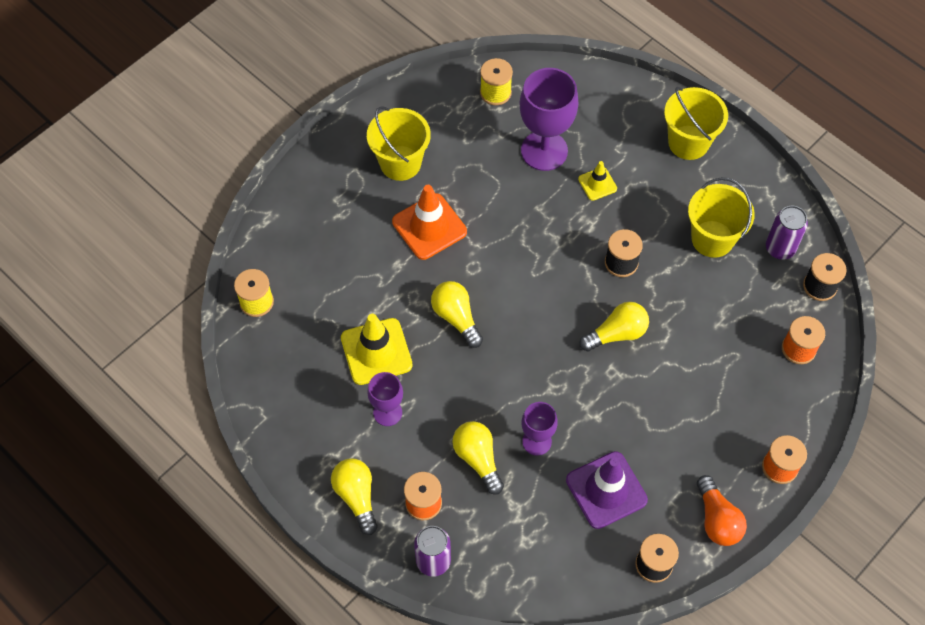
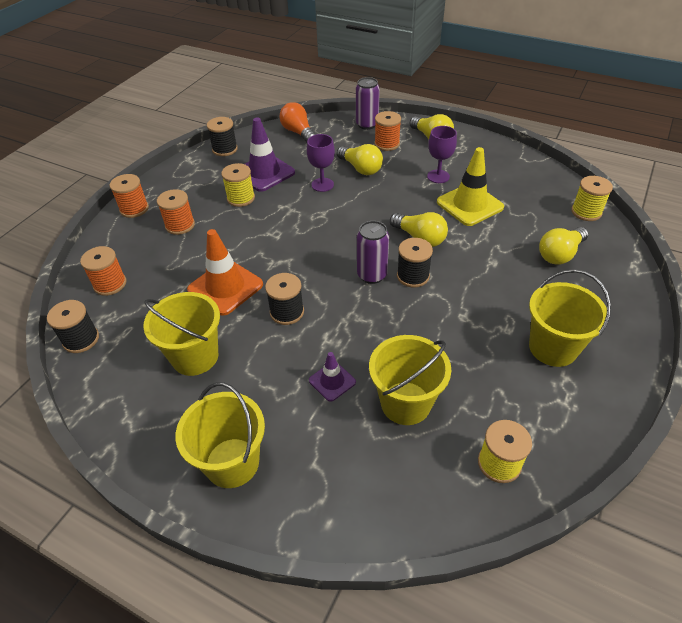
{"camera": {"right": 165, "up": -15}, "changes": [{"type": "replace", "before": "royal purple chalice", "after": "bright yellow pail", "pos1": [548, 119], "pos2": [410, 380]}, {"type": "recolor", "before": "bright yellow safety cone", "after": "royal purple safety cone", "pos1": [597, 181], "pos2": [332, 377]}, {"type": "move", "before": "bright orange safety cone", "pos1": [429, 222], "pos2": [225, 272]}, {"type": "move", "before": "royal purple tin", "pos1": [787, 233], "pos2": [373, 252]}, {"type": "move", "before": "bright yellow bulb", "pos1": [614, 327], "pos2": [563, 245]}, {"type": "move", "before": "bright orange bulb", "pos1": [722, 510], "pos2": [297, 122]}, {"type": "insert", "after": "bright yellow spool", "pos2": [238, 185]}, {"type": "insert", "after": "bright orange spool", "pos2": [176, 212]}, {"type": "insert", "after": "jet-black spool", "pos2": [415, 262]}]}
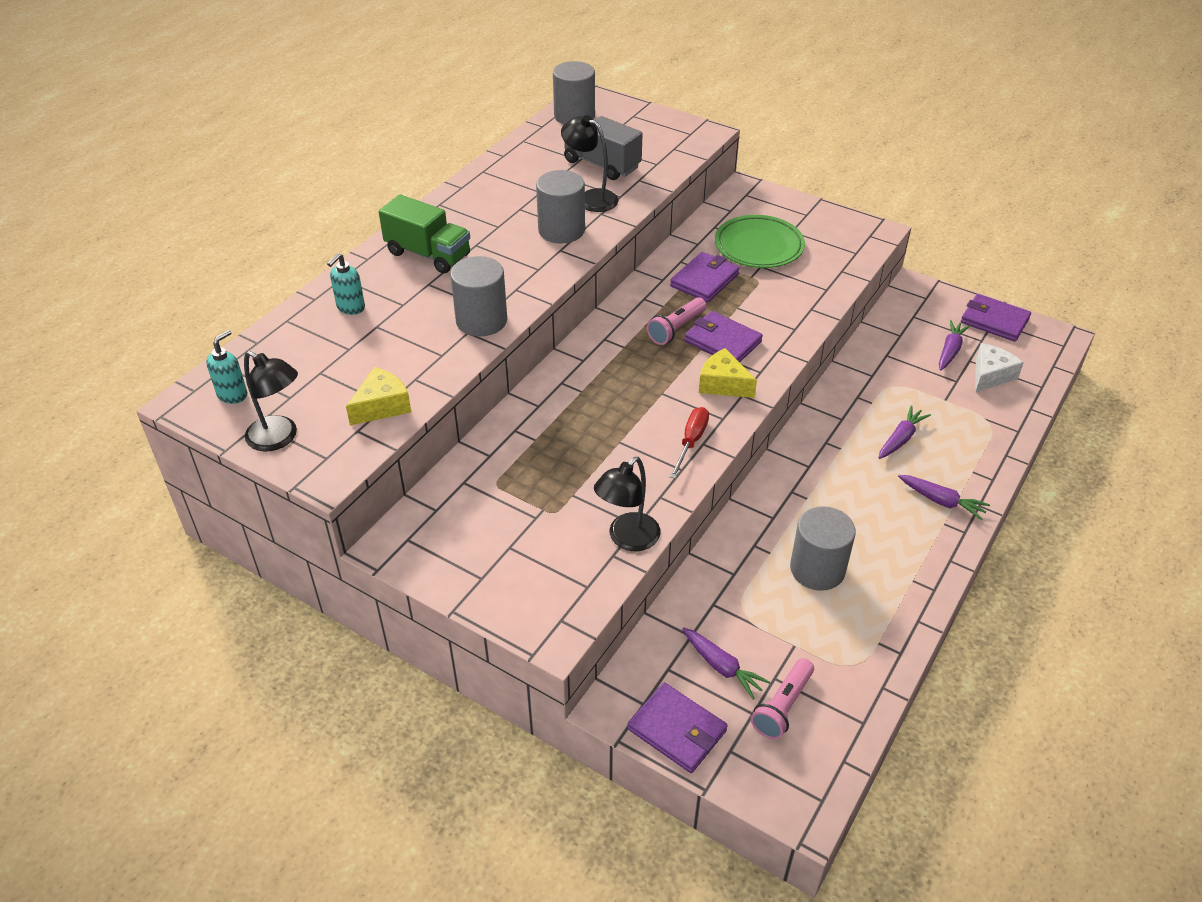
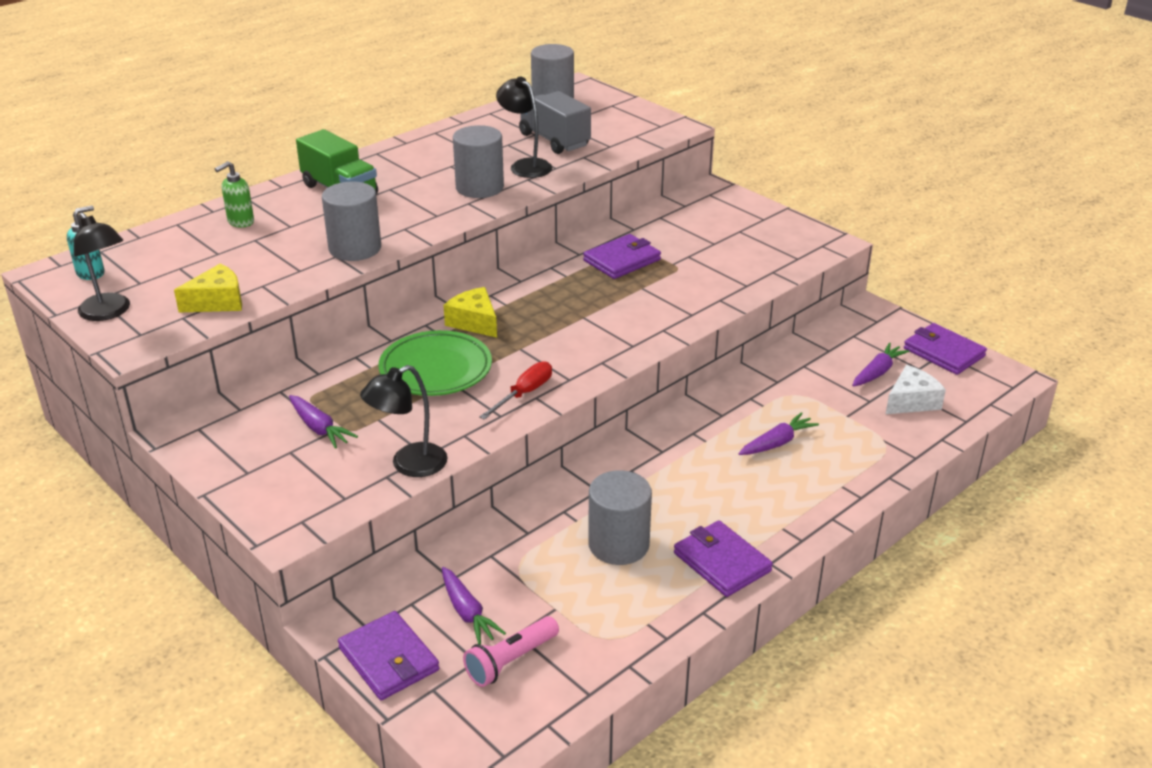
{"camera": {"right": 15, "up": -10}, "changes": [{"type": "move", "before": "leaf-green flat dish", "pos1": [760, 241], "pos2": [435, 363]}, {"type": "recolor", "before": "teal pump bottle", "after": "leaf-green pump bottle", "pos1": [346, 284], "pos2": [234, 194]}, {"type": "delete", "before": "pink pocket torch", "pos1": [676, 321]}, {"type": "move", "before": "royal purple wallet", "pos1": [723, 336], "pos2": [723, 558]}, {"type": "move", "before": "bright yellow cheese", "pos1": [728, 373], "pos2": [470, 312]}, {"type": "move", "before": "royal purple toy carrot", "pos1": [944, 497], "pos2": [323, 422]}]}
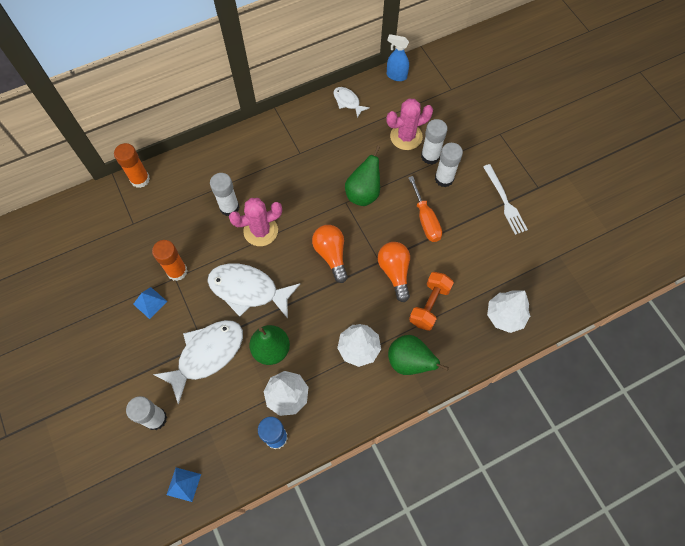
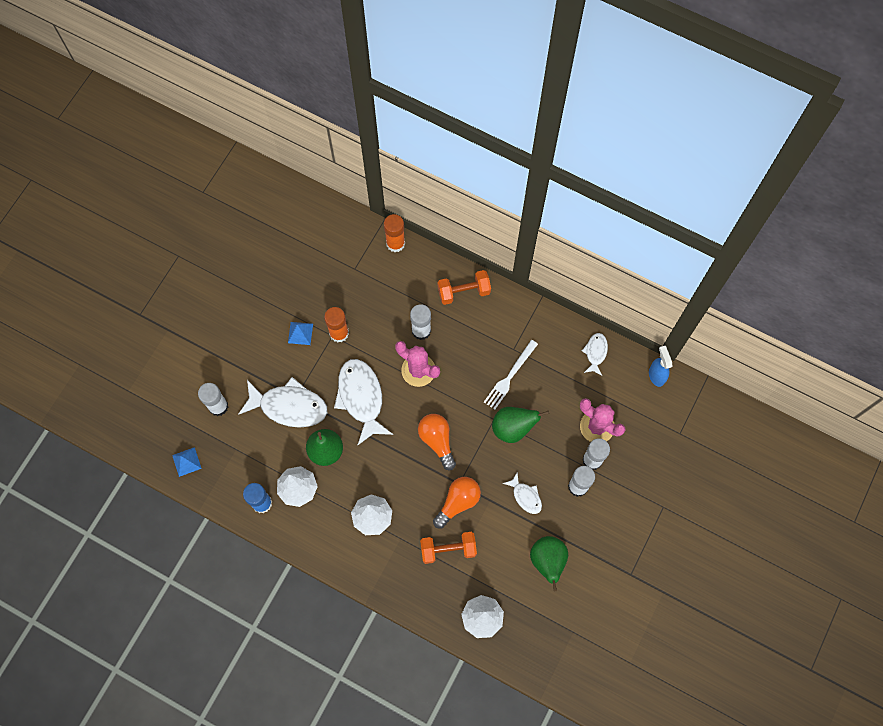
{"camera": {"right": 55, "up": 5}, "changes": [{"type": "move", "before": "snow-white fork", "pos1": [505, 199], "pos2": [511, 375]}, {"type": "replace", "before": "bright orange flat screwdriver", "after": "snow-white fish figure", "pos1": [425, 209], "pos2": [522, 493]}, {"type": "rotate", "before": "bright orange bulb", "pos1": [330, 254], "pos2": [437, 442], "turn": -60}, {"type": "move", "before": "leaf-green toy pear", "pos1": [418, 355], "pos2": [549, 563]}, {"type": "insert", "after": "bright orange dumbbell", "pos2": [464, 287]}]}
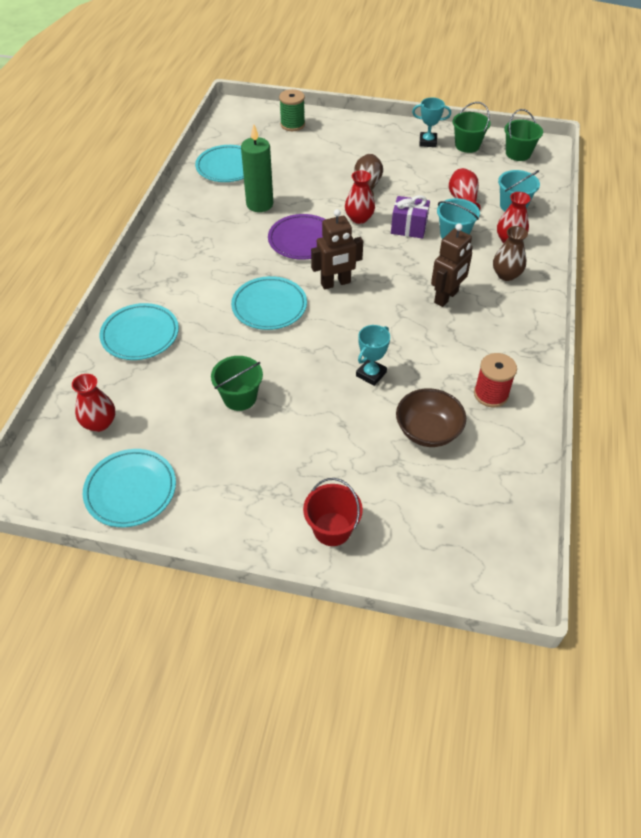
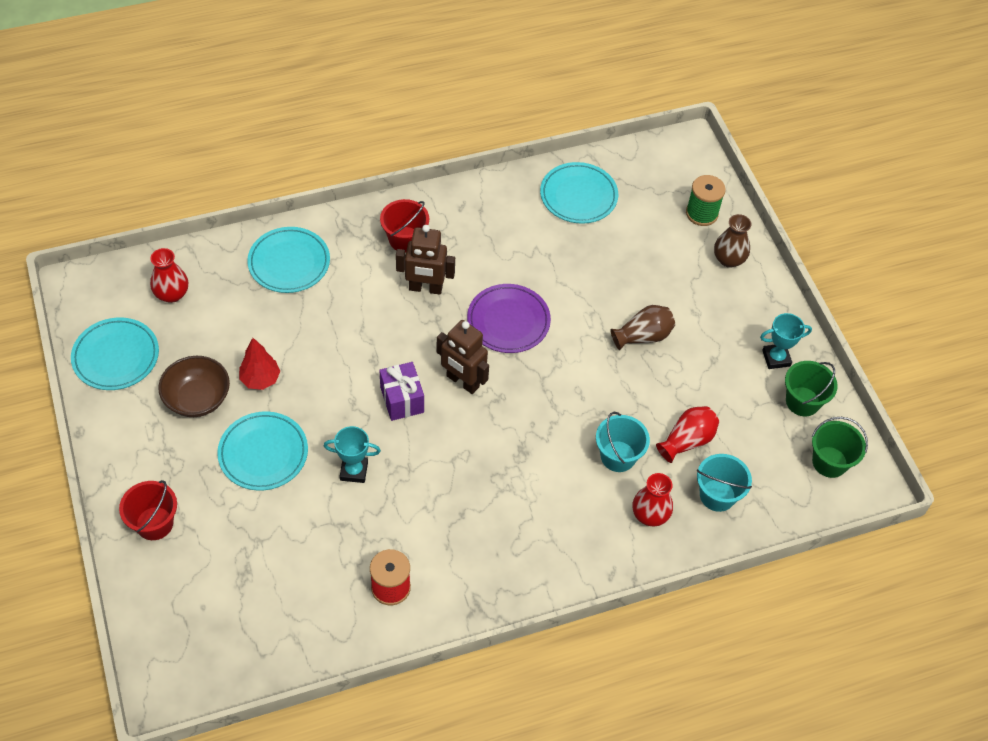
{"camera": {"right": 55, "up": 5}, "changes": [{"type": "rotate", "before": "teal trophy", "pos1": [431, 122], "pos2": [786, 341], "turn": -75}, {"type": "delete", "before": "leaf-green wax candle", "pos1": [257, 168]}, {"type": "delete", "before": "red tall vase", "pos1": [360, 197]}, {"type": "move", "before": "royal purple gift", "pos1": [410, 217], "pos2": [401, 391]}, {"type": "move", "before": "brown toy robot", "pos1": [452, 265], "pos2": [425, 260]}, {"type": "move", "before": "brown tall vase", "pos1": [510, 253], "pos2": [732, 241]}, {"type": "move", "before": "teal flat dish", "pos1": [269, 303], "pos2": [262, 451]}, {"type": "replace", "before": "leaf-green pail", "after": "red fir tree", "pos1": [237, 383], "pos2": [259, 364]}, {"type": "move", "before": "brown serving bowl", "pos1": [431, 417], "pos2": [194, 386]}, {"type": "insert", "after": "red pail", "pos2": [404, 226]}]}
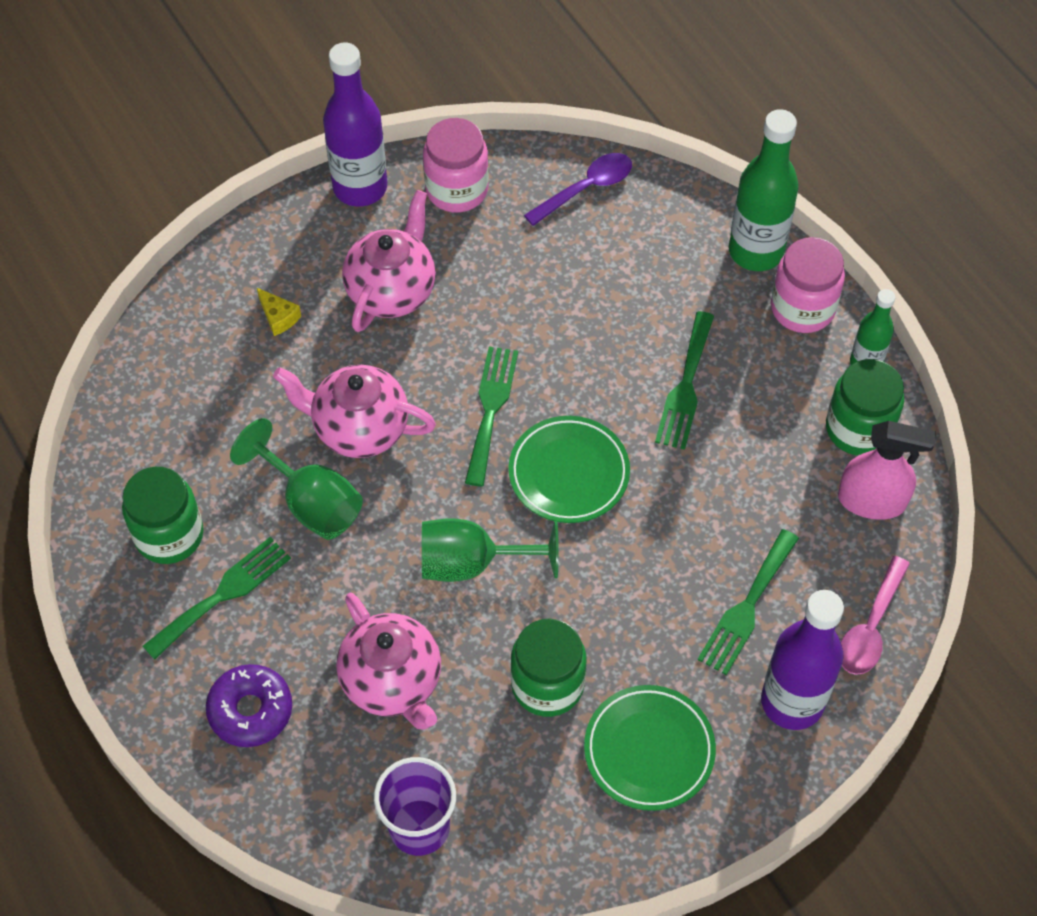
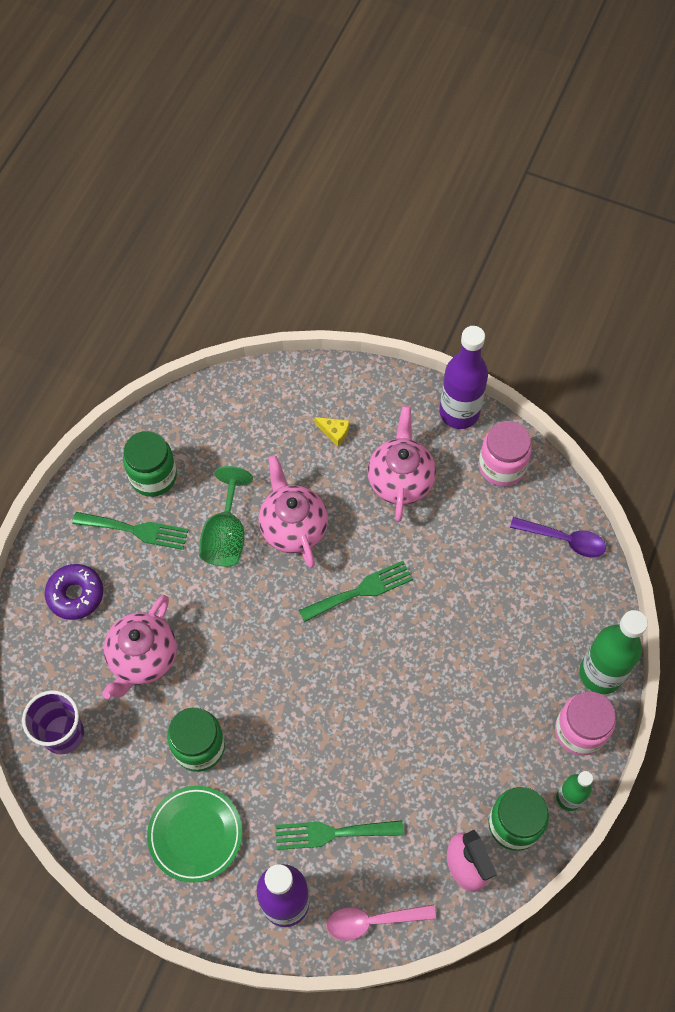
{"camera": {"right": 55, "up": 5}, "changes": [{"type": "rotate", "before": "pink tea pot", "pos1": [389, 261], "pos2": [401, 464], "turn": -75}, {"type": "rotate", "before": "bright yellow cheese", "pos1": [279, 312], "pos2": [332, 431], "turn": -75}, {"type": "delete", "before": "leaf-green fork", "pos1": [684, 380]}, {"type": "delete", "before": "leaf-green flat dish", "pos1": [569, 469]}, {"type": "delete", "before": "leaf-green chalice", "pos1": [490, 550]}]}
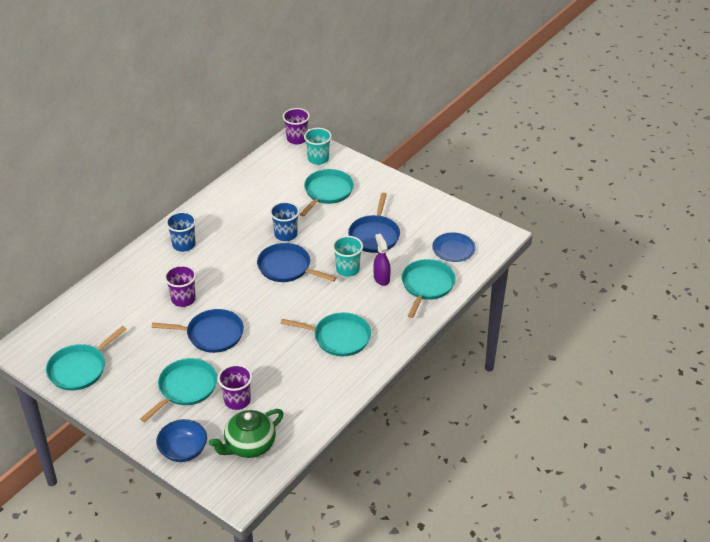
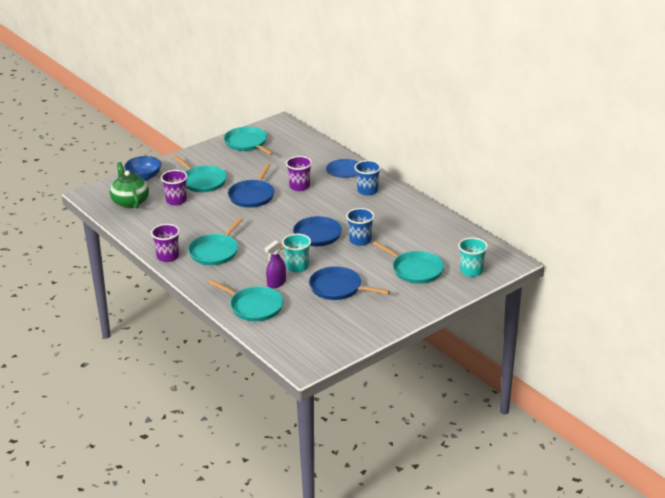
{"camera": {"right": 105, "up": -10}, "changes": [{"type": "move", "before": "royal purple cup", "pos1": [296, 126], "pos2": [165, 243]}, {"type": "move", "before": "royal blue flat dish", "pos1": [454, 247], "pos2": [342, 168]}, {"type": "rotate", "before": "royal purple sprayer", "pos1": [382, 260], "pos2": [275, 264], "turn": 135}]}
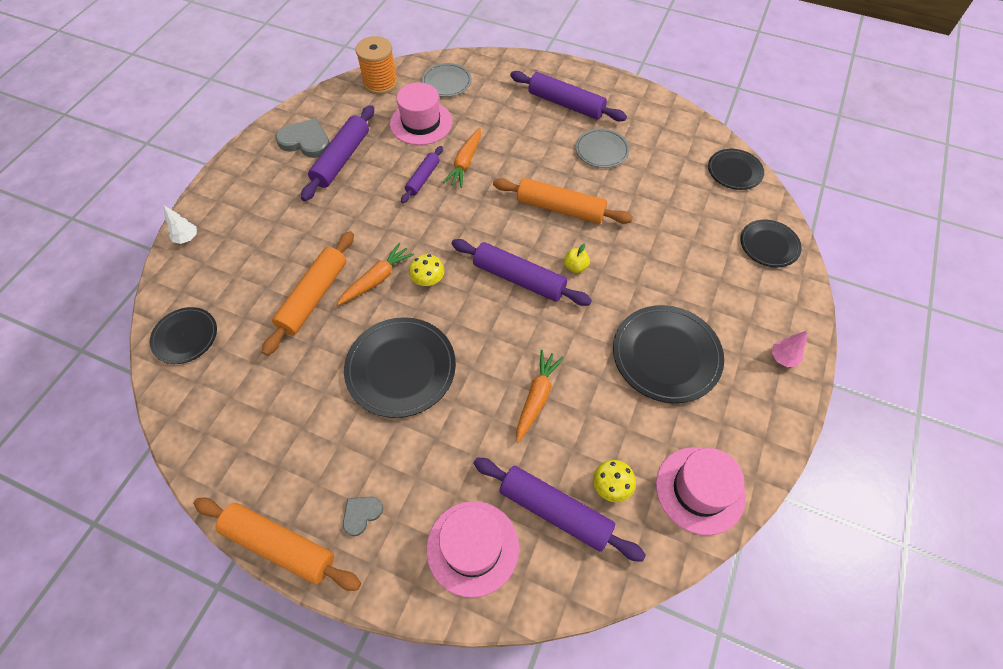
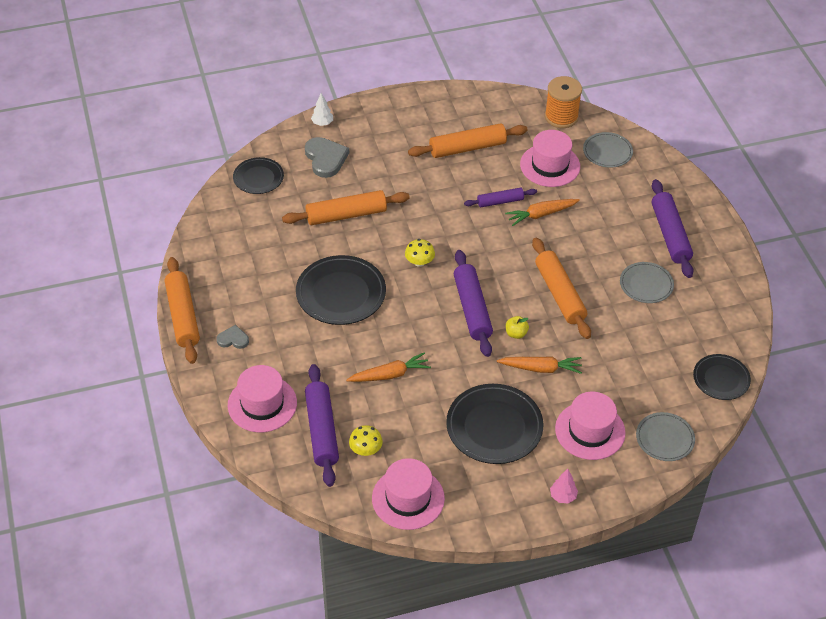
{"camera": {"right": 50, "up": -10}, "changes": [{"type": "recolor", "before": "royal purple rolling pin", "after": "bright orange rolling pin", "pos1": [337, 153], "pos2": [468, 140]}, {"type": "move", "before": "gray heart", "pos1": [303, 138], "pos2": [327, 157]}, {"type": "recolor", "before": "jet-black flat dish", "after": "gray flat dish", "pos1": [771, 243], "pos2": [665, 436]}, {"type": "move", "before": "bright orange toy carrot", "pos1": [375, 274], "pos2": [539, 365]}, {"type": "insert", "after": "pink top hat", "pos2": [590, 426]}]}
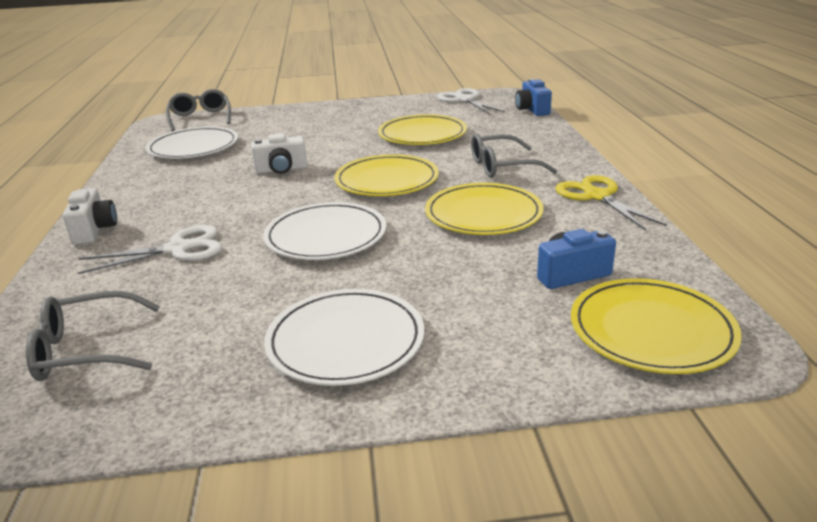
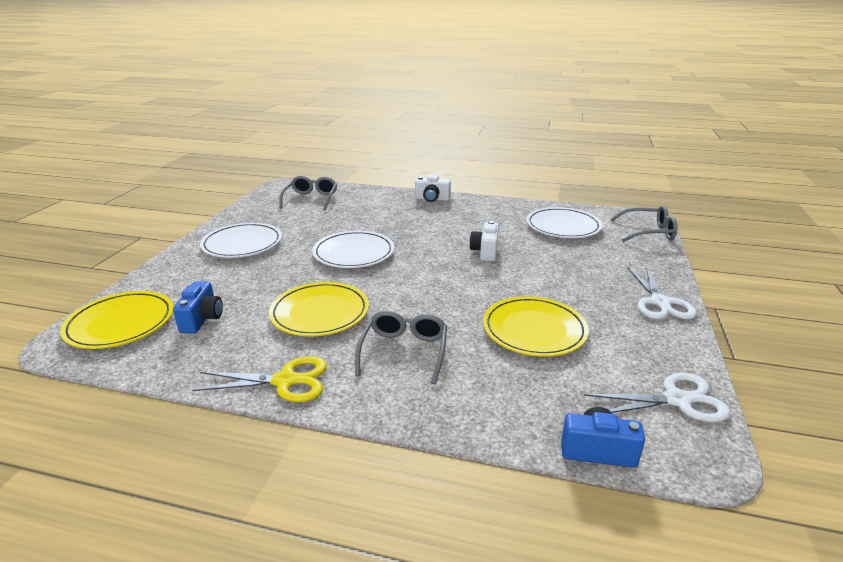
{"camera": {"right": 110, "up": 0}, "changes": [{"type": "delete", "before": "bright yellow flat dish", "pos1": [386, 175]}, {"type": "move", "before": "snow-white scissors", "pos1": [150, 249], "pos2": [662, 292]}]}
